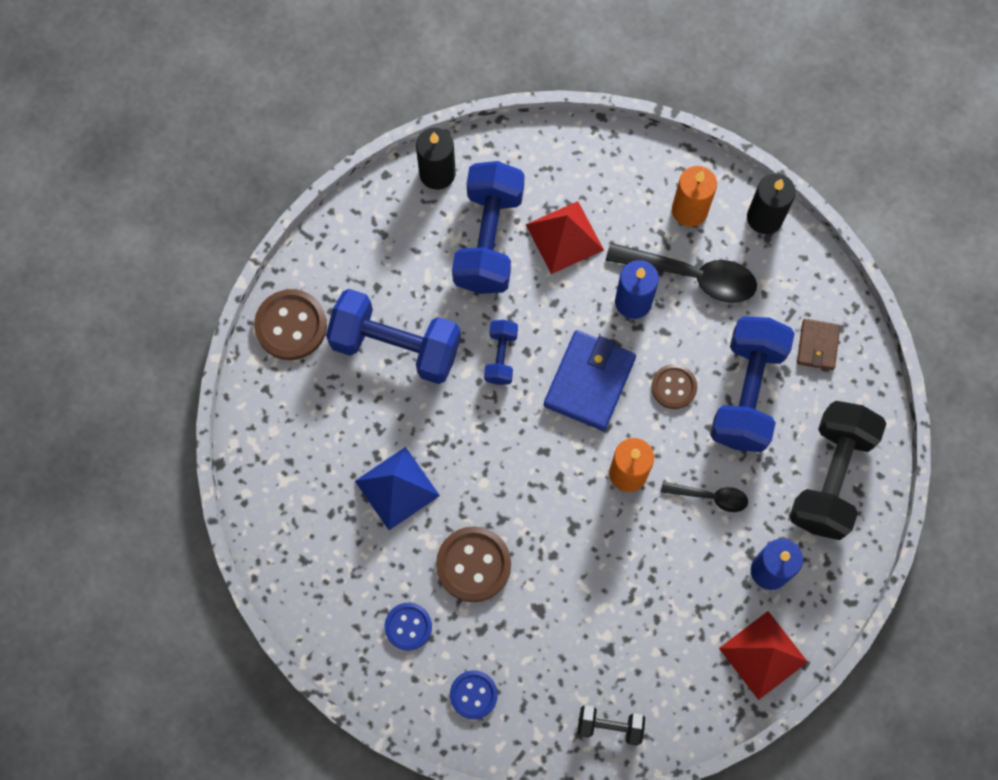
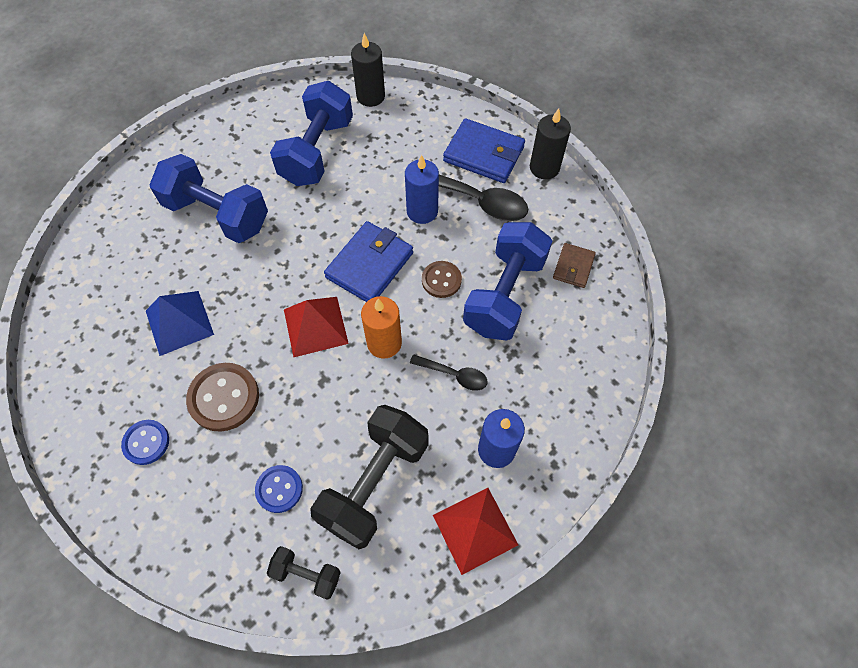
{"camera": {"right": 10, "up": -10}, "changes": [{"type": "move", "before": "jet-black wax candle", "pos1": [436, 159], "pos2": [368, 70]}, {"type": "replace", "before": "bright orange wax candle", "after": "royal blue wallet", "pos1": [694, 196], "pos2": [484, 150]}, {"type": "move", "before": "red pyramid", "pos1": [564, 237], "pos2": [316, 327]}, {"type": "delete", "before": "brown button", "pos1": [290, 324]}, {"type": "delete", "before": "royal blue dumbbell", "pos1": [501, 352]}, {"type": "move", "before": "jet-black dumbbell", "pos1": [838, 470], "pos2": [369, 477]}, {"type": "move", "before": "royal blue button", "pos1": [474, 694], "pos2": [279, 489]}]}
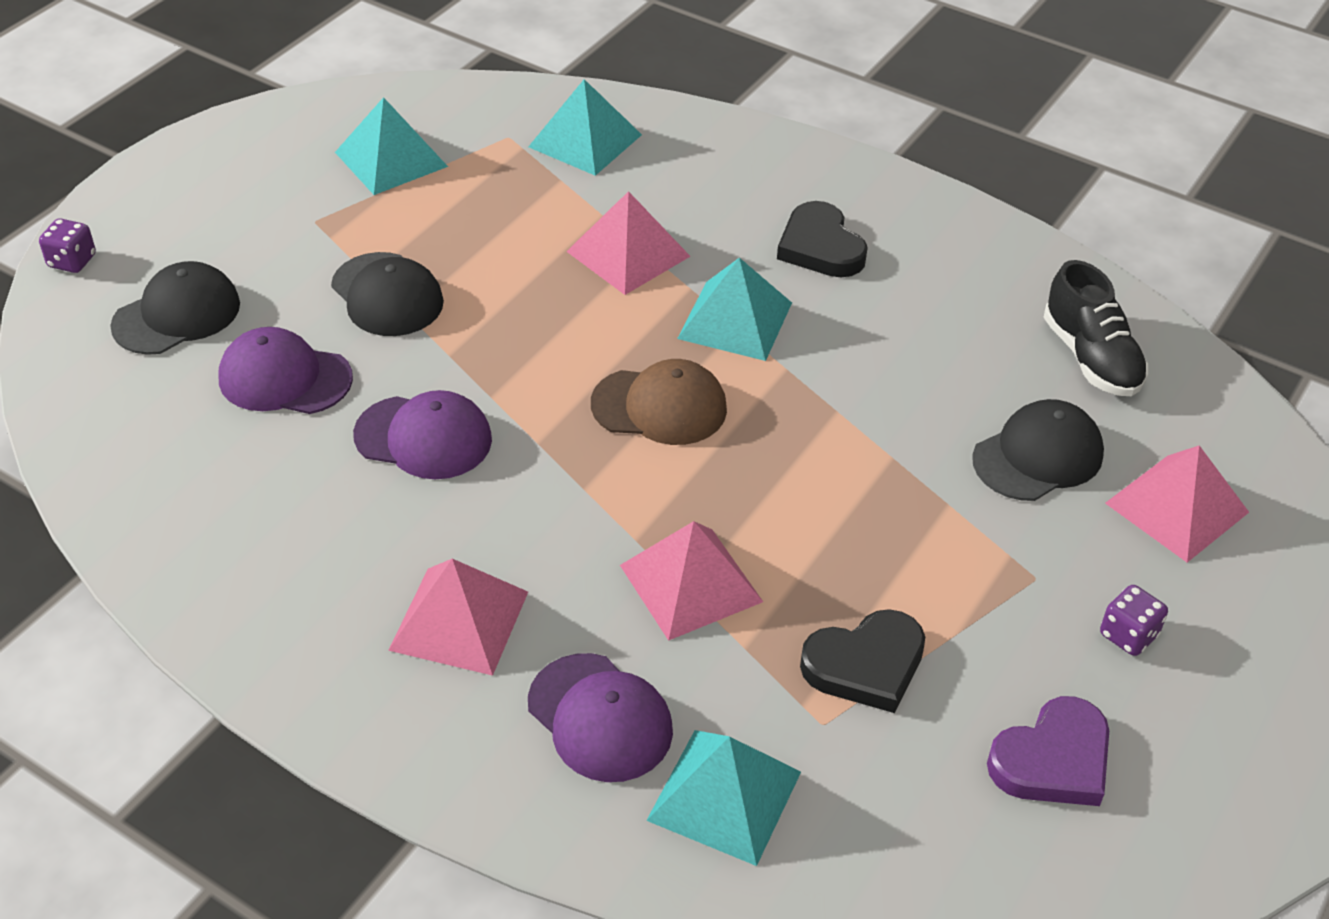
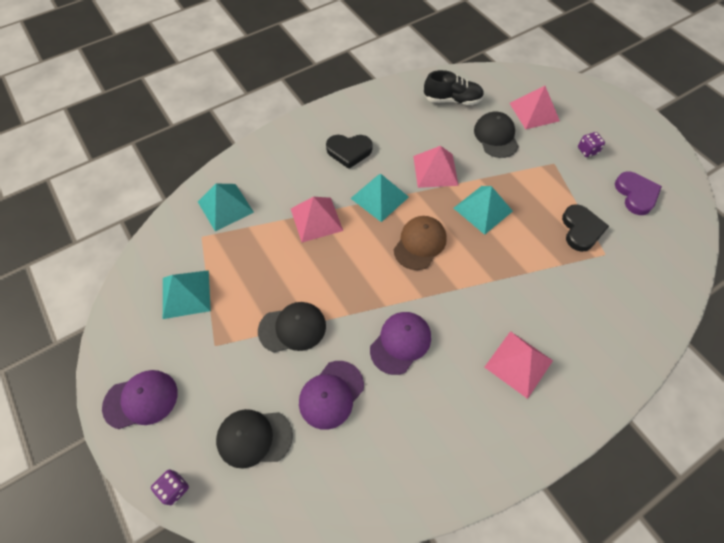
{"camera": {"right": -65, "up": 15}, "changes": [{"type": "rotate", "before": "jet-black cap", "pos1": [175, 308], "pos2": [254, 439], "turn": -75}, {"type": "move", "before": "pink pyramid", "pos1": [691, 581], "pos2": [436, 167]}, {"type": "move", "before": "royal purple cap", "pos1": [600, 717], "pos2": [140, 399]}, {"type": "move", "before": "teal pyramid", "pos1": [723, 798], "pos2": [483, 210]}]}
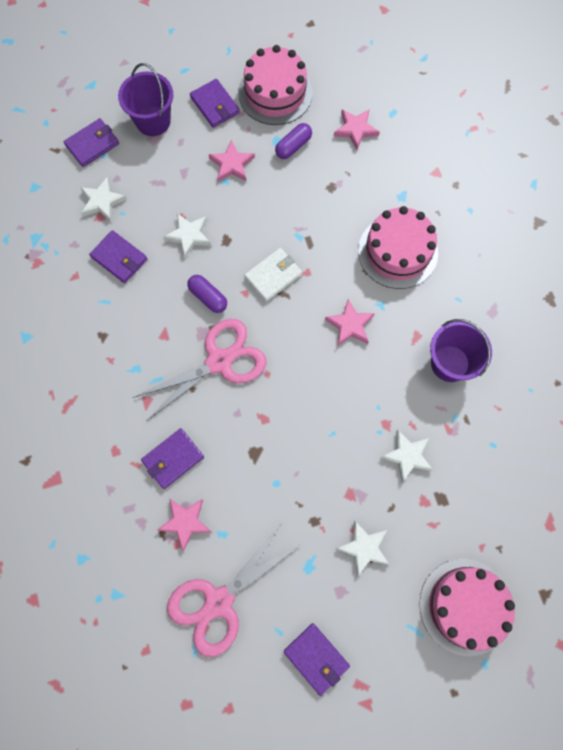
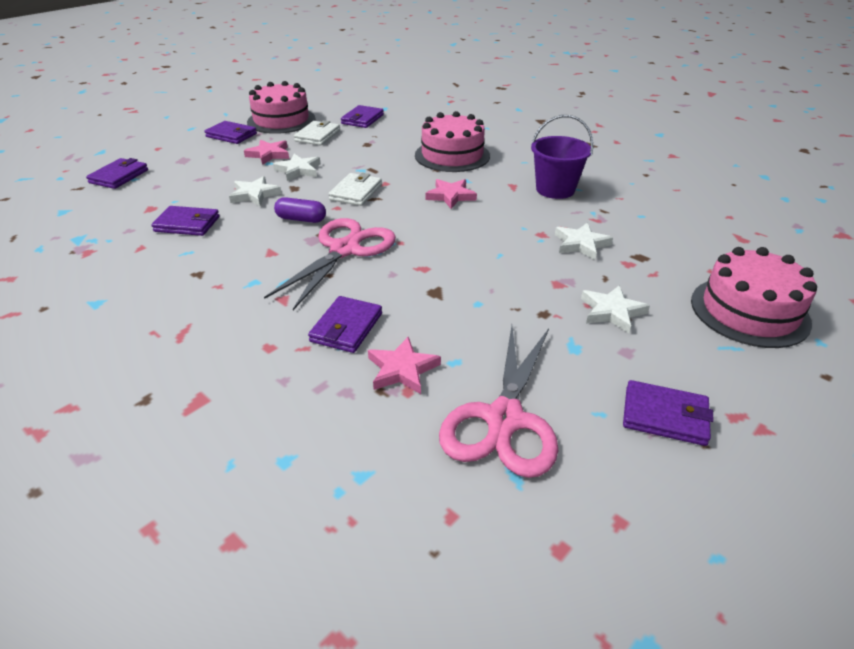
{"camera": {"right": -30, "up": -35}, "changes": [{"type": "delete", "before": "royal purple pail", "pos1": [145, 99]}, {"type": "replace", "before": "pink star", "after": "royal purple wallet", "pos1": [357, 129], "pos2": [362, 116]}, {"type": "replace", "before": "royal purple capsule", "after": "snow-white wallet", "pos1": [293, 141], "pos2": [317, 132]}, {"type": "move", "before": "snow-white star", "pos1": [103, 199], "pos2": [297, 167]}]}
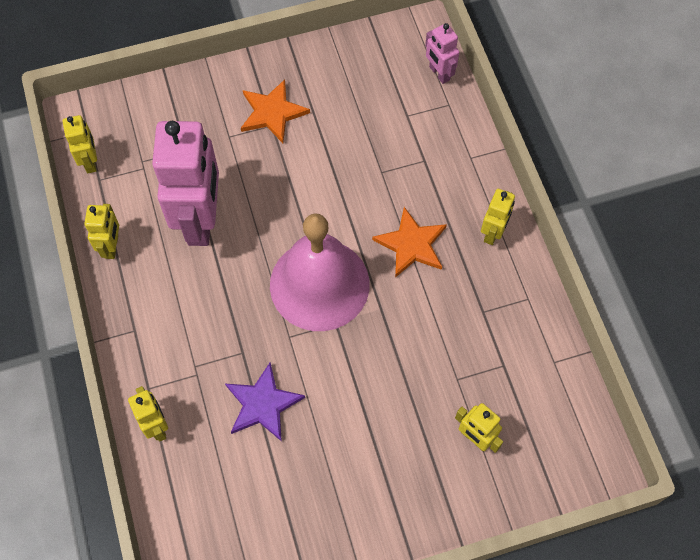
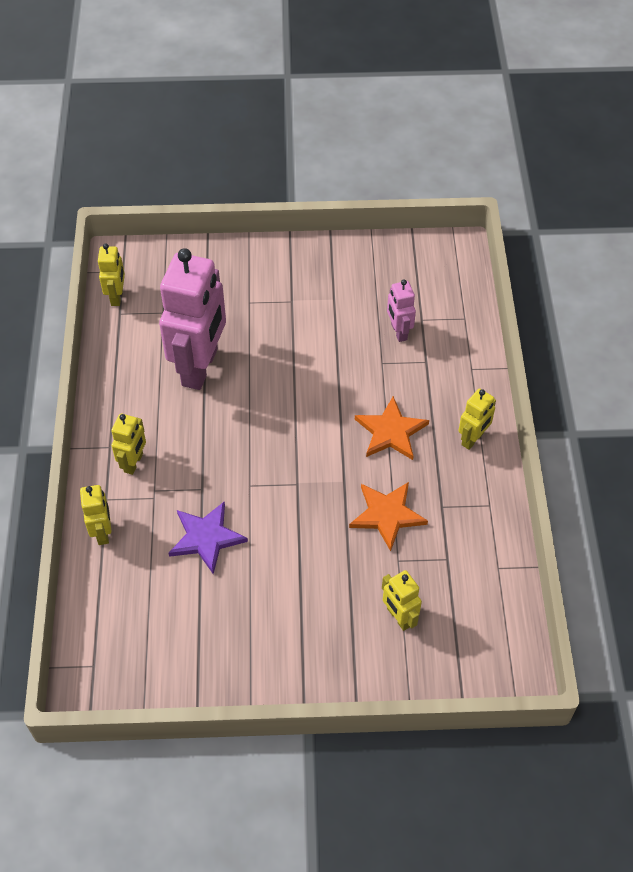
{"camera": {"right": 15, "up": -10}, "changes": [{"type": "move", "before": "pink toy robot", "pos1": [442, 53], "pos2": [401, 310]}, {"type": "move", "before": "bright orange star", "pos1": [275, 111], "pos2": [388, 516]}, {"type": "move", "before": "bright yellow toy robot", "pos1": [101, 231], "pos2": [128, 444]}, {"type": "delete", "before": "pink school bell", "pos1": [320, 272]}]}
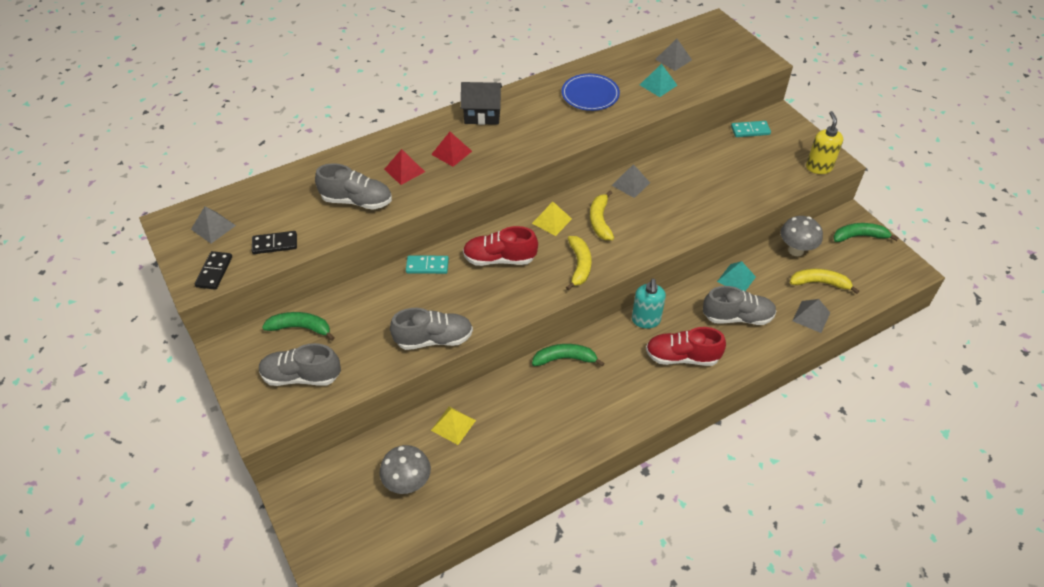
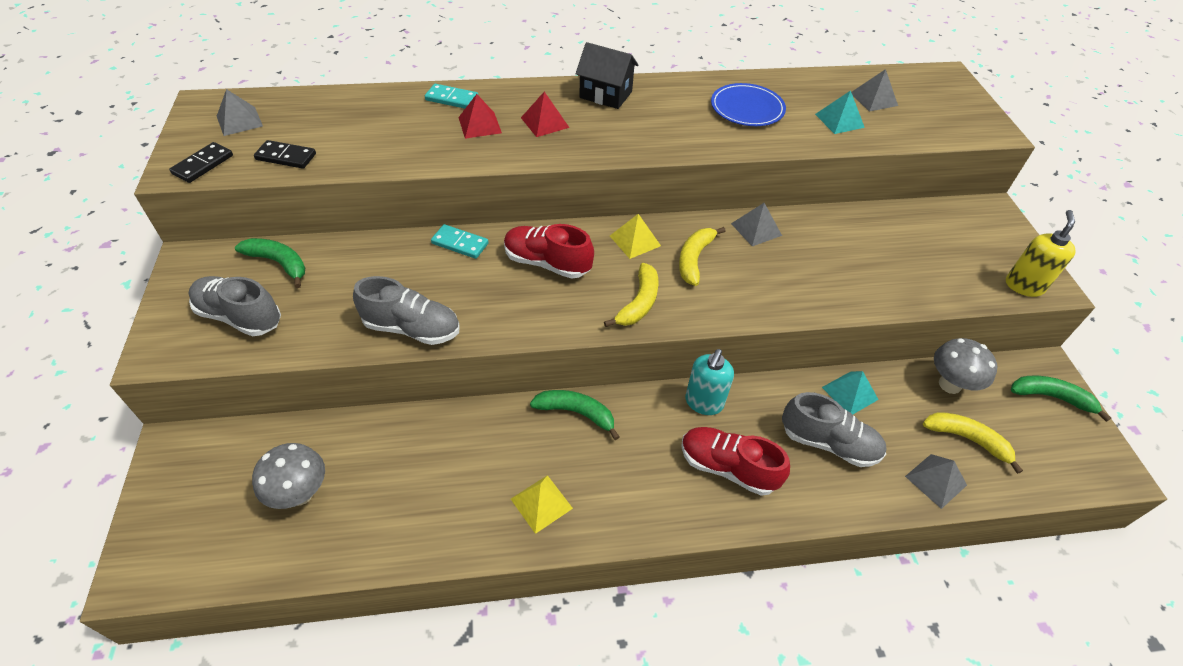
{"camera": {"right": 20, "up": 0}, "changes": [{"type": "move", "before": "teal domino tile", "pos1": [751, 129], "pos2": [451, 96]}, {"type": "delete", "before": "gray sneaker", "pos1": [353, 186]}, {"type": "move", "before": "bright yellow pyramid", "pos1": [453, 426], "pos2": [542, 504]}]}
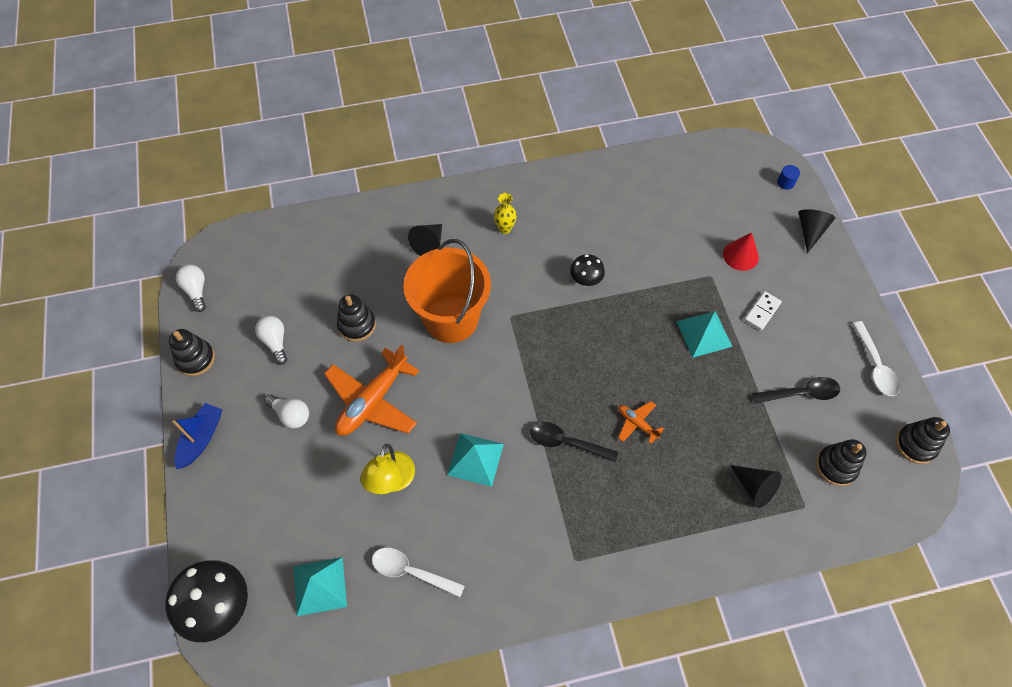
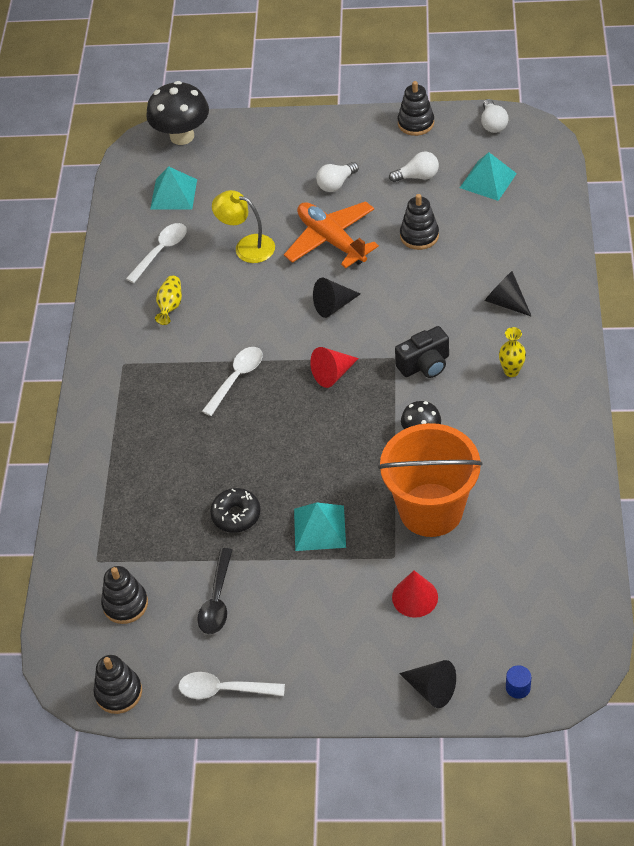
{"camera": {"right": 110, "up": -10}, "changes": [{"type": "move", "before": "bright orange pail", "pos1": [447, 291], "pos2": [430, 480]}, {"type": "rotate", "before": "snow-white bulb", "pos1": [191, 288], "pos2": [495, 116], "turn": 90}, {"type": "delete", "before": "snow-white domino tile", "pos1": [763, 311]}, {"type": "delete", "before": "bright orange toy plane", "pos1": [641, 422]}, {"type": "delete", "before": "royal blue boat", "pos1": [197, 436]}, {"type": "recolor", "before": "jet-black tablespoon", "after": "snow-white tablespoon", "pos1": [574, 442], "pos2": [232, 381]}, {"type": "move", "before": "teal pyramid", "pos1": [475, 460], "pos2": [488, 176]}, {"type": "move", "before": "jet-black cone shape", "pos1": [756, 486], "pos2": [336, 298]}, {"type": "insert", "after": "bright yellow tall vase", "pos2": [168, 300]}, {"type": "insert", "after": "jet-black compact camera", "pos2": [422, 352]}, {"type": "insert", "after": "red cone shape", "pos2": [334, 367]}, {"type": "insert", "after": "jet-black glazed donut", "pos2": [235, 510]}]}
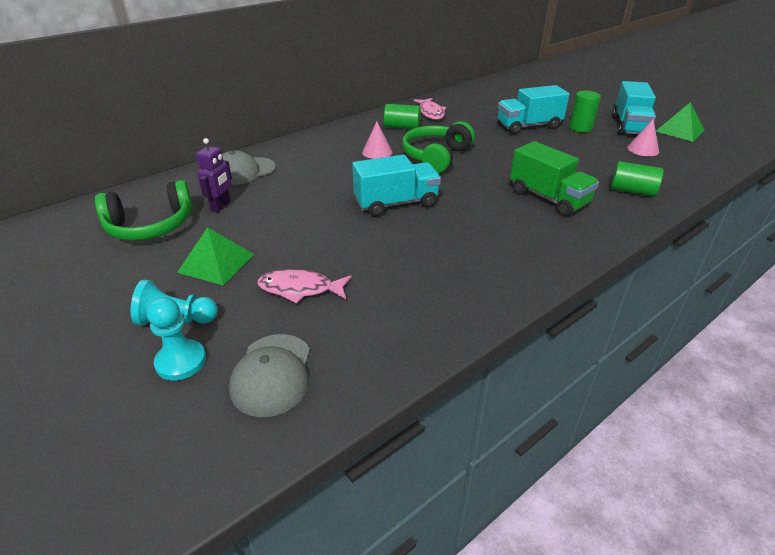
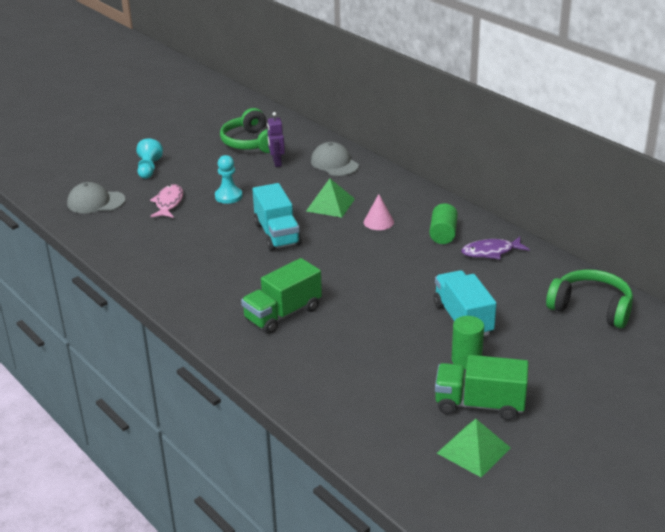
{"camera": {"right": 90, "up": -5}, "changes": [{"type": "recolor", "before": "teal lorry", "after": "leaf-green lorry", "pos1": [634, 108], "pos2": [482, 388]}, {"type": "recolor", "before": "pink fish figure", "after": "royal purple fish figure", "pos1": [430, 109], "pos2": [495, 248]}, {"type": "delete", "before": "pink cone shape", "pos1": [643, 137]}, {"type": "move", "before": "leaf-green headset", "pos1": [438, 147], "pos2": [589, 298]}, {"type": "rotate", "before": "royal purple toy robot", "pos1": [214, 175], "pos2": [276, 139], "turn": 60}, {"type": "delete", "before": "leaf-green cylinder", "pos1": [637, 179]}, {"type": "move", "before": "leaf-green pyramid", "pos1": [215, 256], "pos2": [330, 198]}, {"type": "move", "before": "teal game pawn", "pos1": [176, 339], "pos2": [229, 179]}]}
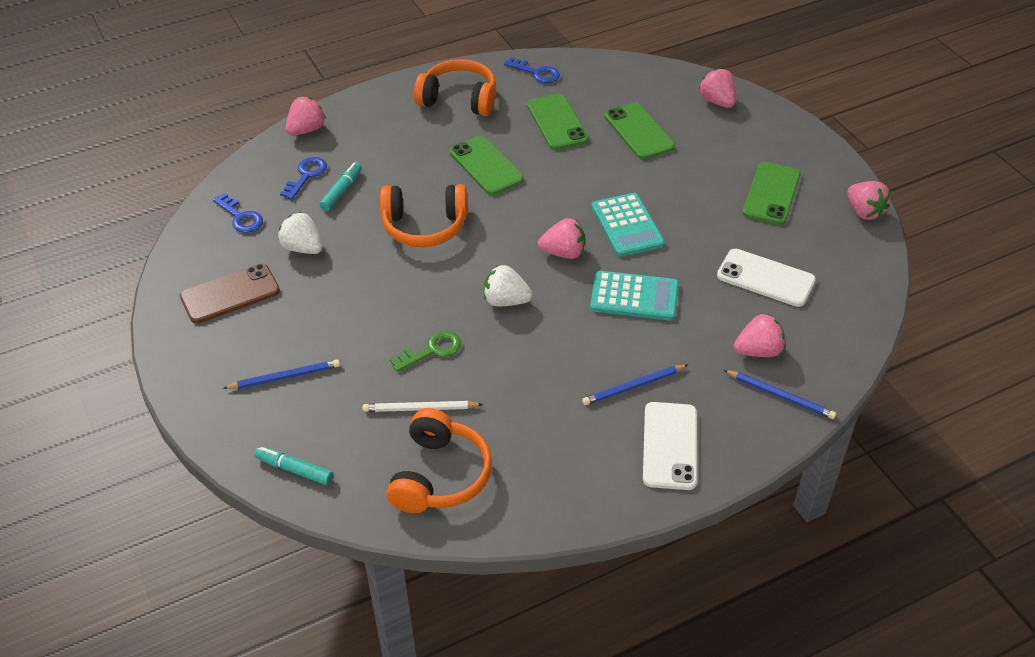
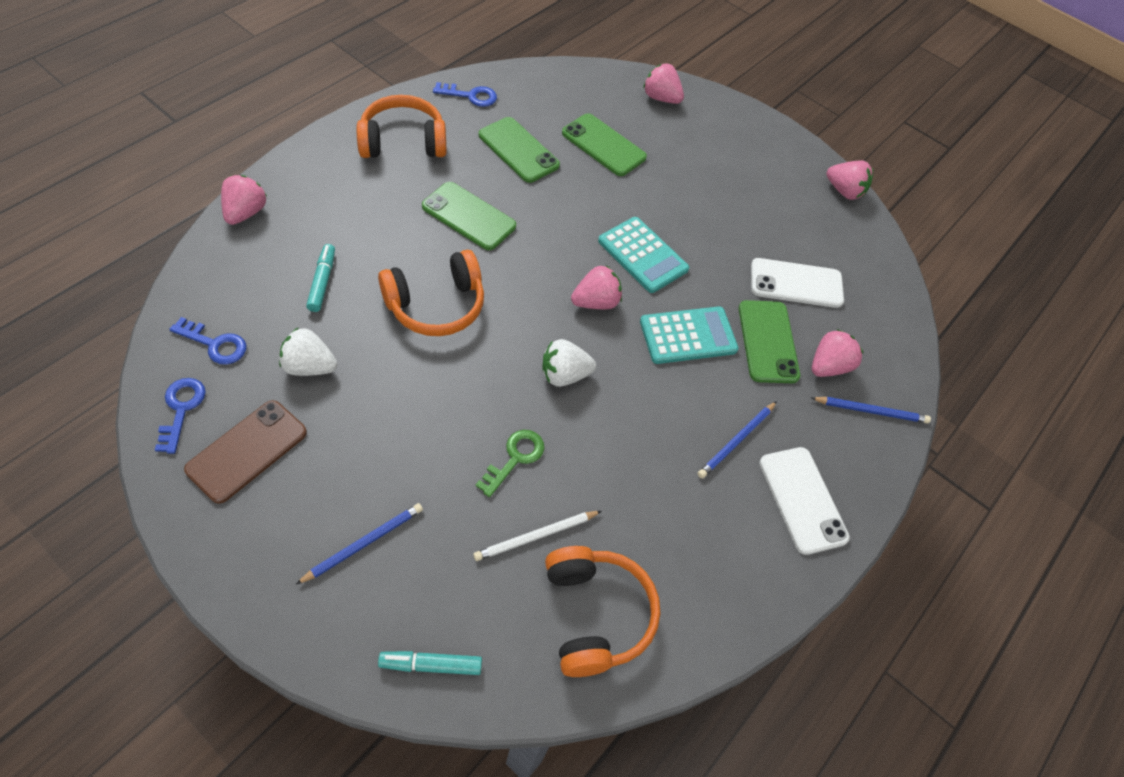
{"camera": {"right": -30, "up": 10}, "changes": [{"type": "move", "before": "royal blue key", "pos1": [303, 178], "pos2": [180, 416]}, {"type": "move", "before": "leaf-green phone", "pos1": [771, 193], "pos2": [769, 341]}]}
